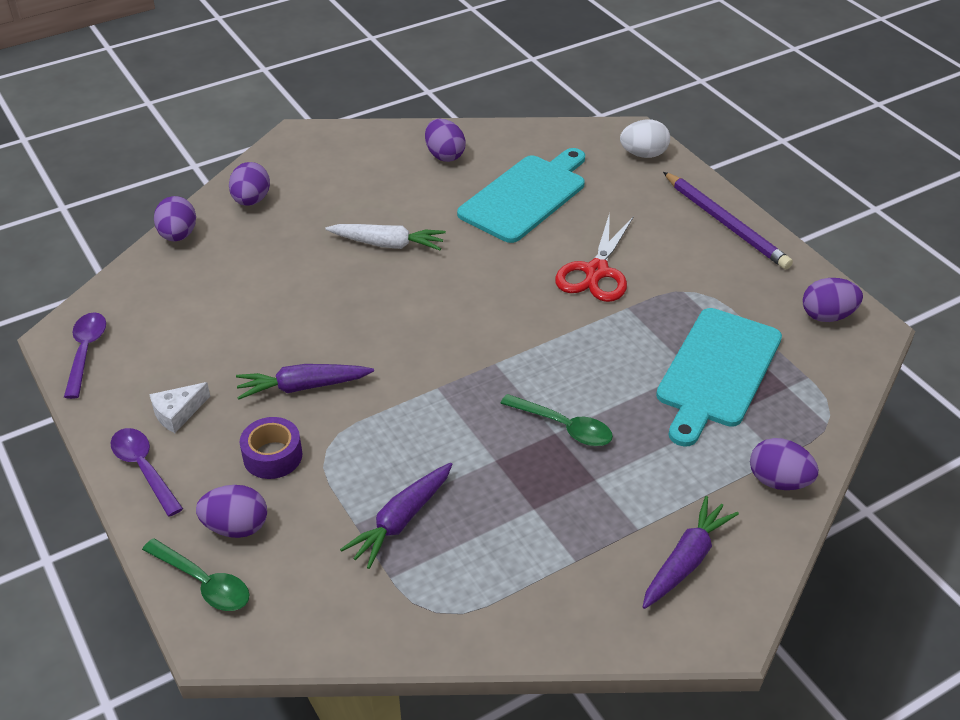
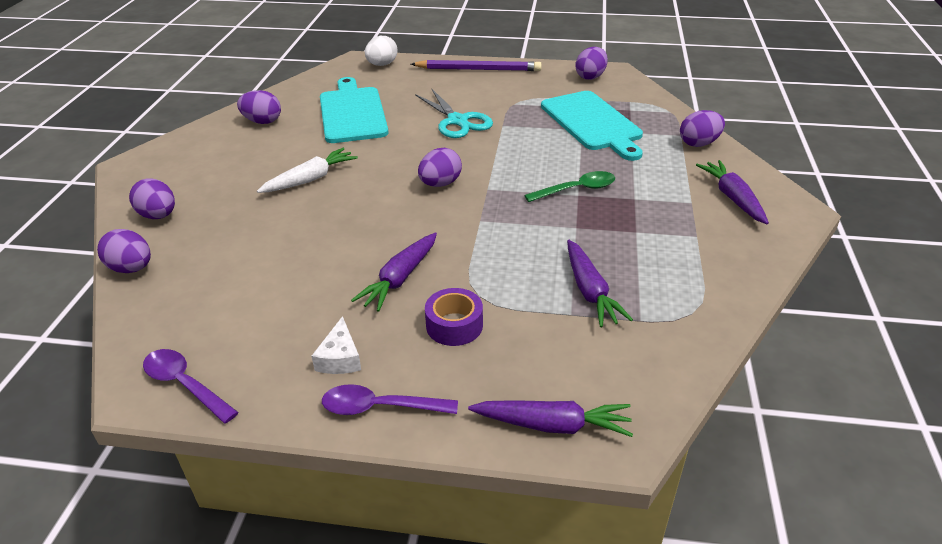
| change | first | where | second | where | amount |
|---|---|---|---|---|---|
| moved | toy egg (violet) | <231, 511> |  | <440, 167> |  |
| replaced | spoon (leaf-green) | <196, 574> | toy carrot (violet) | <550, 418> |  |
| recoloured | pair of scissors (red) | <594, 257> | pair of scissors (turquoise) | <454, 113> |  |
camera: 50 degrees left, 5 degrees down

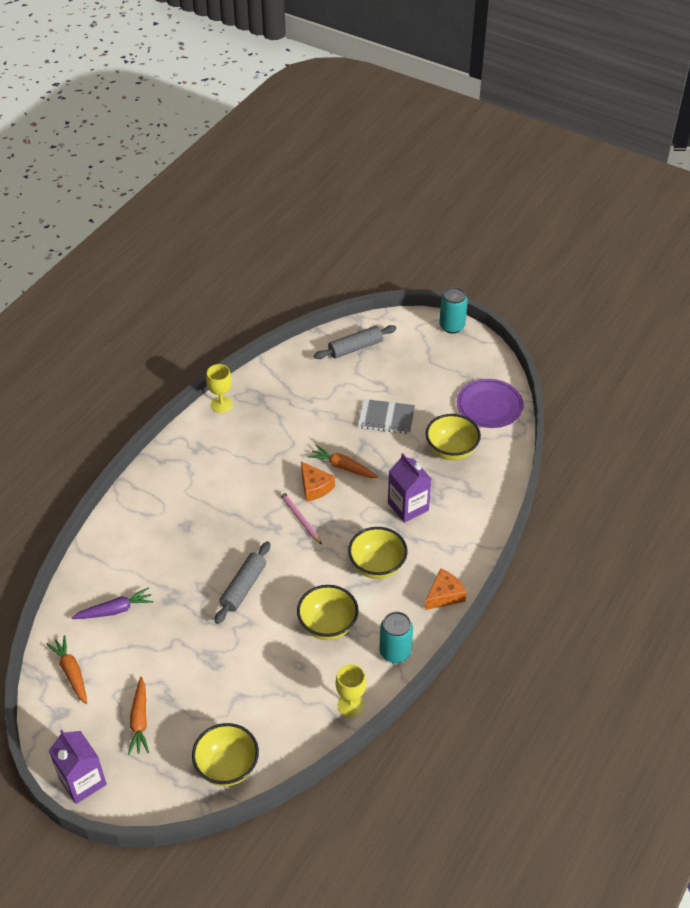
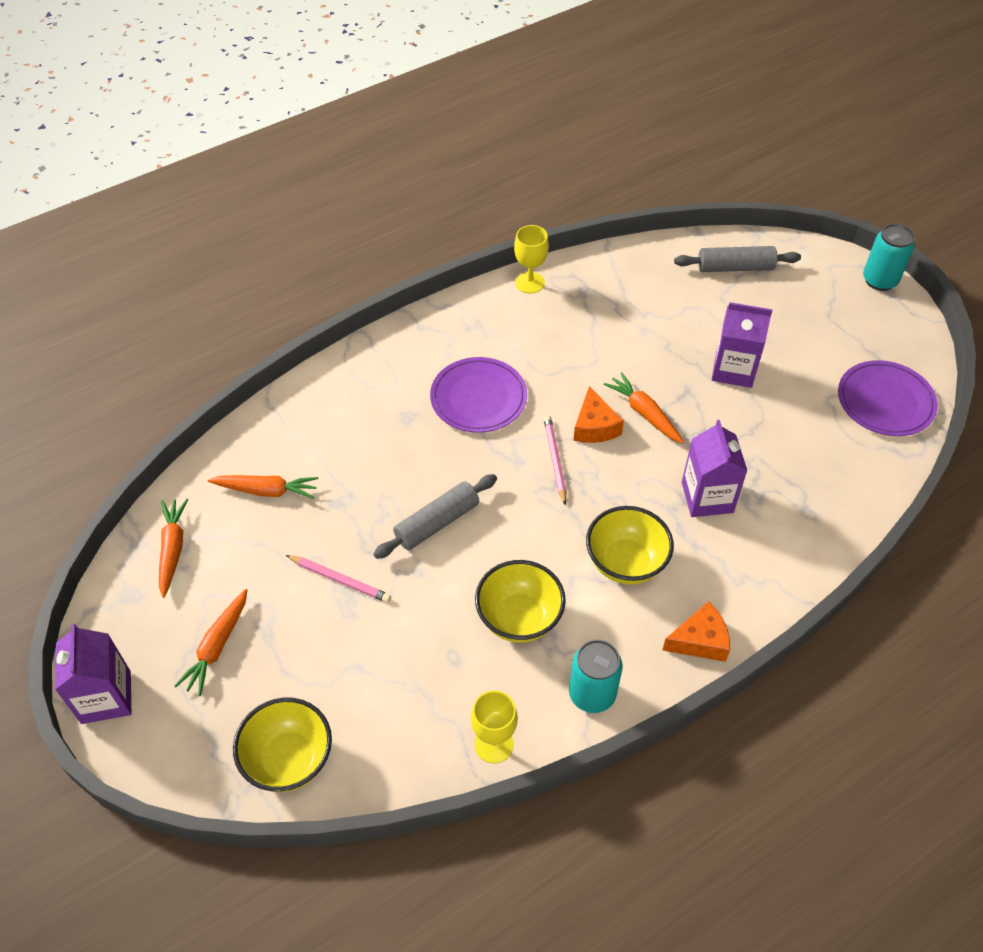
| change | first | where | second | where | amount |
|---|---|---|---|---|---|
| removed | bowl (yellow) | <453, 437> |  |  |  |
| added |  |  | pencil (pink) | <338, 579> |  |
| added |  |  | flat dish (violet) | <478, 395> |  |
| replaced | exercise book (ash-grey) | <386, 416> | milk carton (violet) | <742, 345> |  |
| recoloured | toy carrot (violet) | <113, 603> | toy carrot (orange) | <263, 487> |  |
camera: 25 degrees right, 5 degrees up

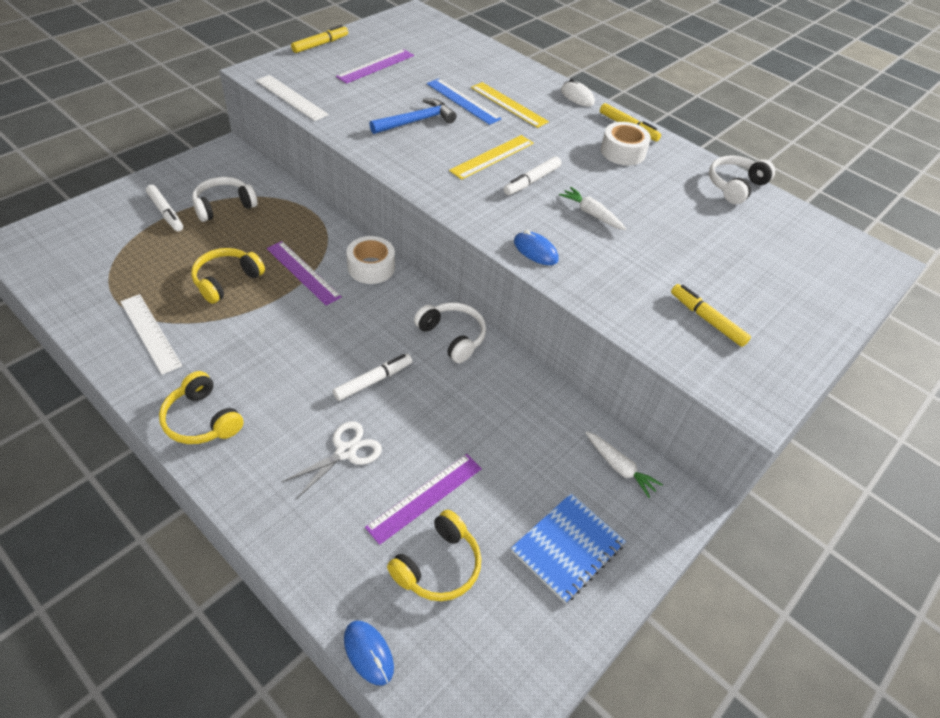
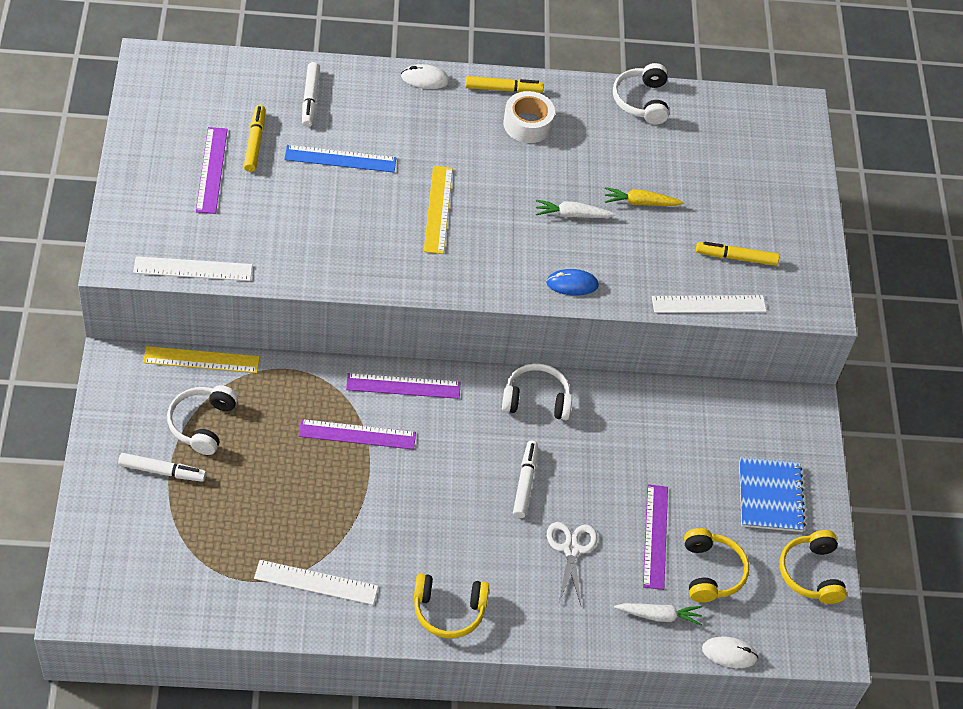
| change | first | where | second | where | amount |
|---|---|---|---|---|---|
| removed | hammer (blue) | <413, 116> |  |  |  |
| added |  |  | toy carrot (yellow) | <644, 196> |  |
| added |  |  | straightedge (pure white) | <709, 304> |  |
| moved | headset (yellow) | <228, 276> |  | <813, 567> |  |
| moved | marker pen (yellow) | <319, 39> |  | <254, 138> |  |
| moved | straightedge (yellow) | <510, 105> |  | <201, 359> |  |
| moved | marker pen (pure white) | <532, 175> |  | <311, 94> |  |
| moved | toy carrot (pure white) | <624, 464> |  | <658, 614> |  |
| replaced | roll of tape (pure white) | <370, 260> | straightedge (violet) | <403, 386> |  |
| recoloured | PC mouse (blue) | <369, 653> | PC mouse (pure white) | <730, 652> |  |
camera: 45 degrees left, 5 degrees up

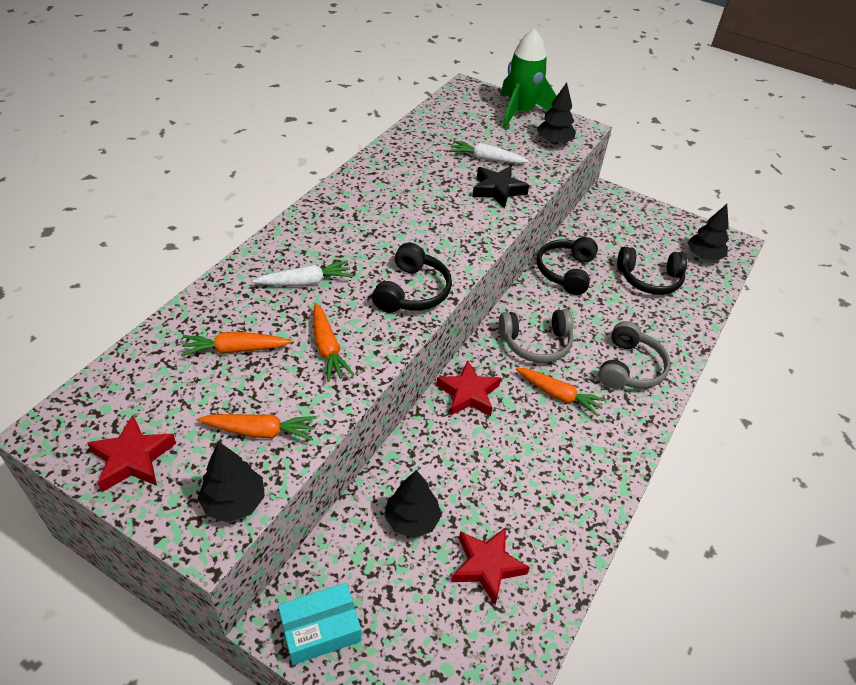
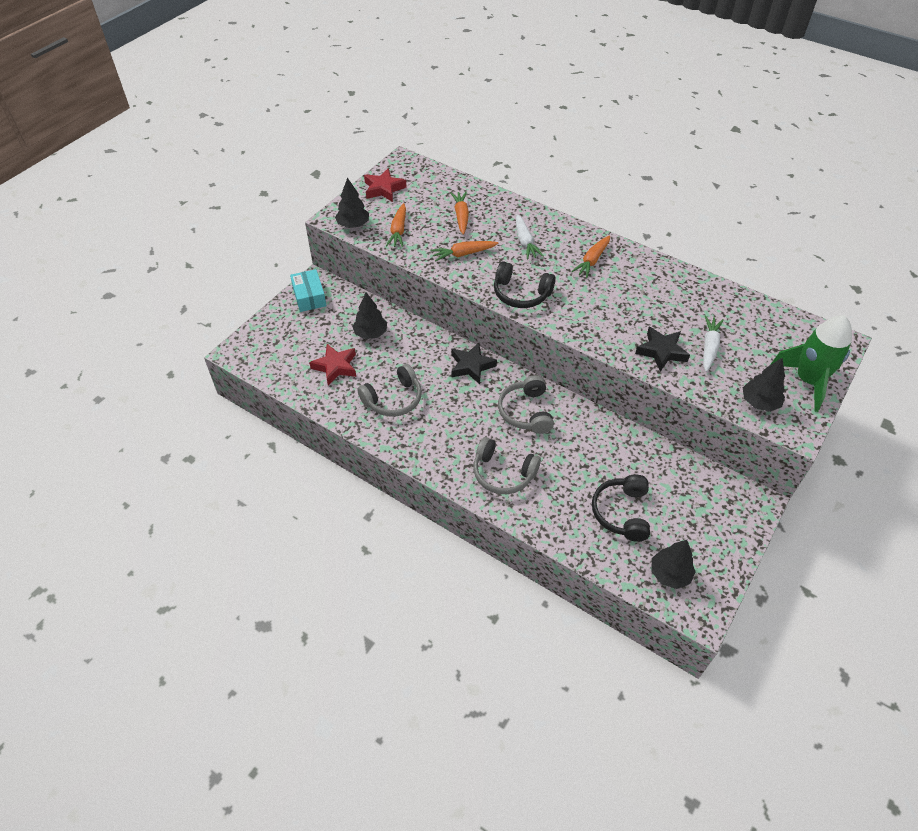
| change | first | where | second | where | amount |
|---|---|---|---|---|---|
| removed | headset (black) | <567, 266> |  |  |  |
| added |  |  | headset (ash-grey) | <389, 390> |  |
| moved | toy carrot (orange) | <561, 392> |  | <590, 256> |  |
| recoloured | five-pointed star (red) | <468, 388> | five-pointed star (black) | <474, 363> |  |
camera: 95 degrees right, 5 degrees up

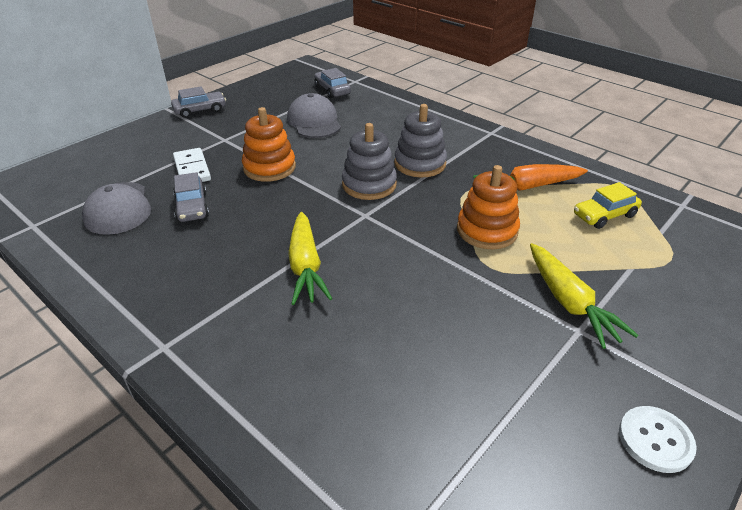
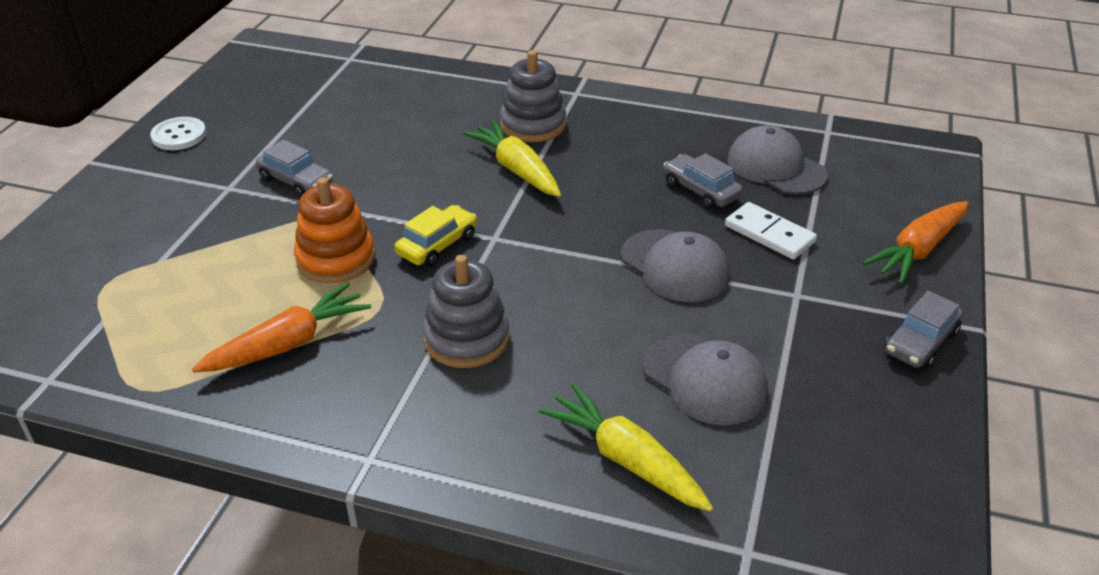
| change | first | where | second | where | amount |
|---|---|---|---|---|---|
| added |  |  | toy carrot (orange) | <915, 242> |  |
| moved | toy car (ash-grey) | <332, 83> |  | <294, 168> |  |
| moved | stacking rings (ash-grey) | <369, 161> |  | <533, 96> |  |
| moved | toy carrot (yellow) | <584, 296> |  | <626, 447> |  |
| moved | toy car (yellow) | <608, 205> |  | <435, 236> |  |
| replaced | stacking rings (orange) | <269, 144> | baseball cap (ash-grey) | <675, 265> |  |
camera: 155 degrees right, 0 degrees up

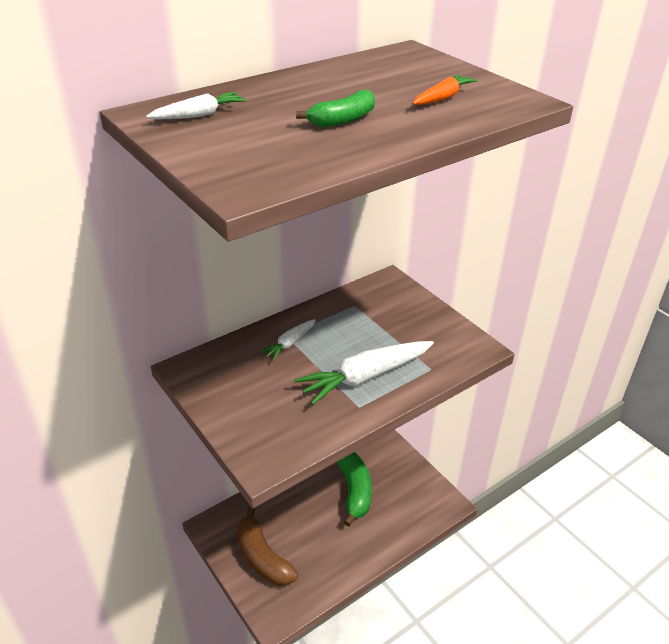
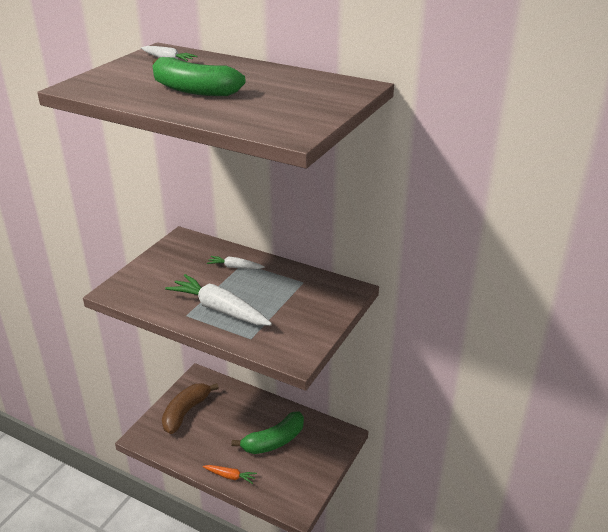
| change | first | where | second | where | amount |
|---|---|---|---|---|---|
| moved | toy carrot (orange) | <445, 89> |  | <230, 474> |  |
| resized | banana fruit (leaf-green) | <335, 108> |  | <199, 76> | x1.68 |
camera: 65 degrees right, 5 degrees down

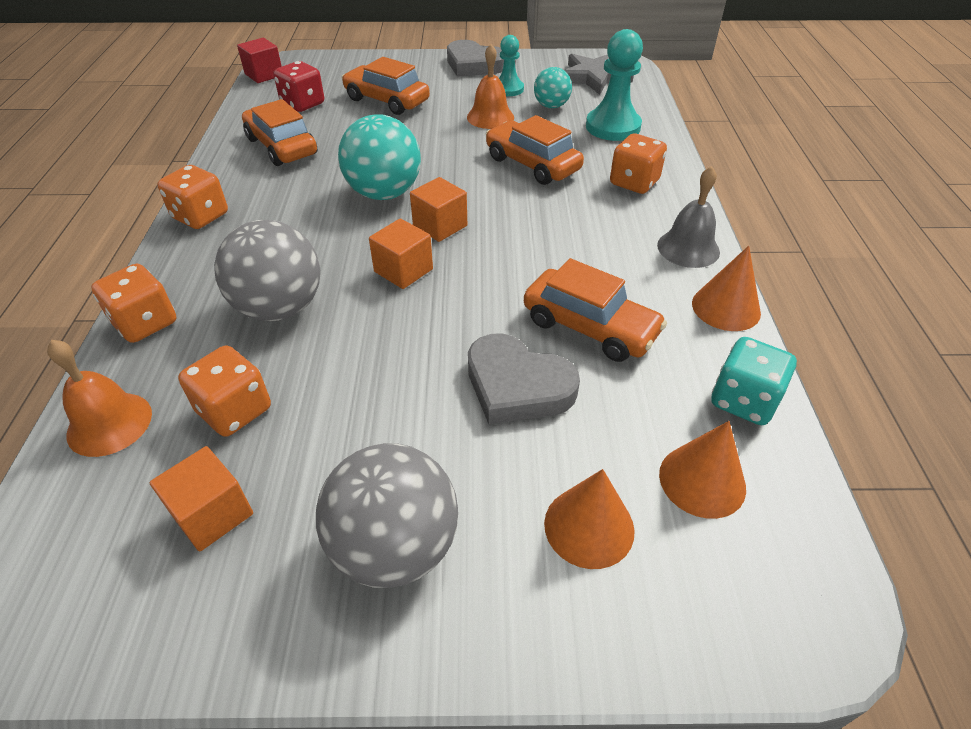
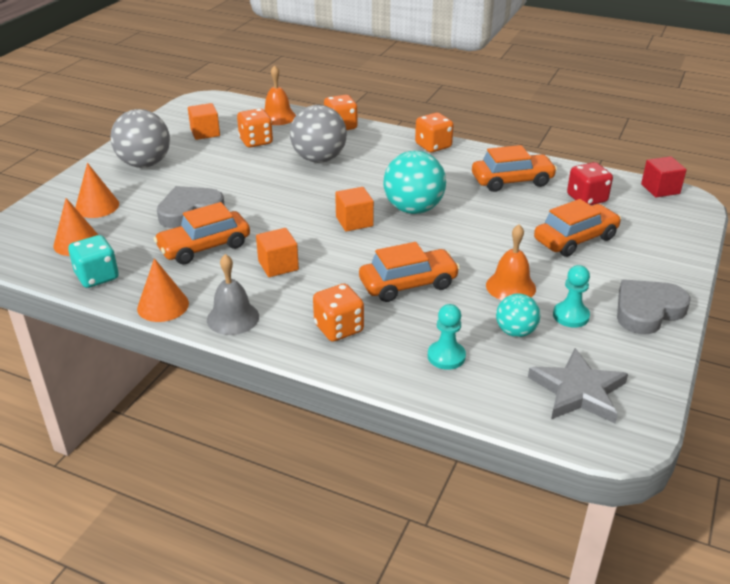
| change | first | where | second | where | amount |
|---|---|---|---|---|---|
| moved | solid cube (orange) | <401, 253> |  | <277, 252> |  |
| resized | pawn (turquoise) | <614, 85> |  | <447, 337> | x0.61 |
camera: 115 degrees right, 10 degrees down

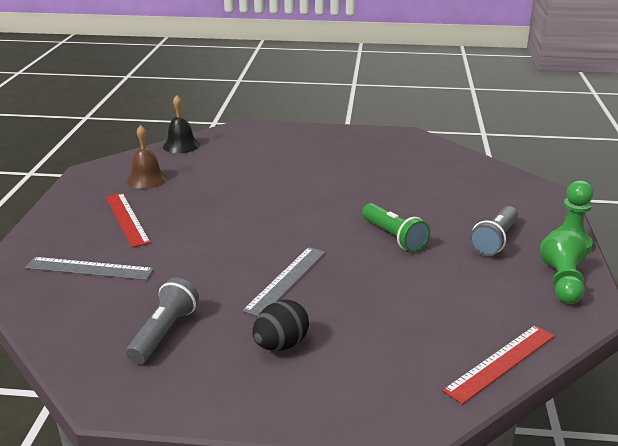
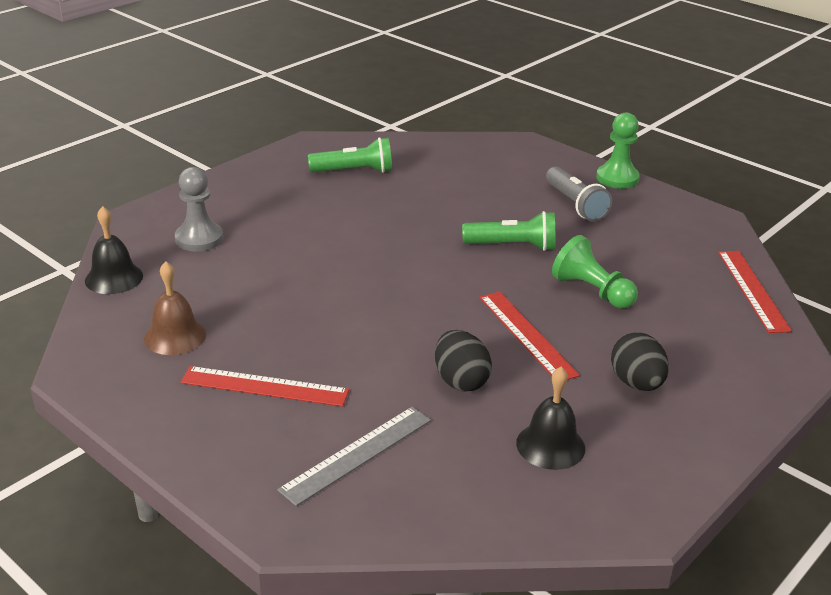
| change | first | where | second | where | amount |
|---|---|---|---|---|---|
| added |  |  | pawn (ash-grey) | <199, 209> |  |
| added |  |  | pocket torch (leaf-green) | <350, 155> |  |
| added |  |  | toy egg (black) | <463, 361> |  |
| moved | pawn (leaf-green) | <563, 267> |  | <595, 271> |  |
| replaced | pocket torch (ash-grey) | <162, 321> | school bell (black) | <550, 418> |  |
| recoloured | straightedge (ash-grey) | <284, 281> | straightedge (red) | <529, 336> |  |
camera: 55 degrees left, 5 degrees up

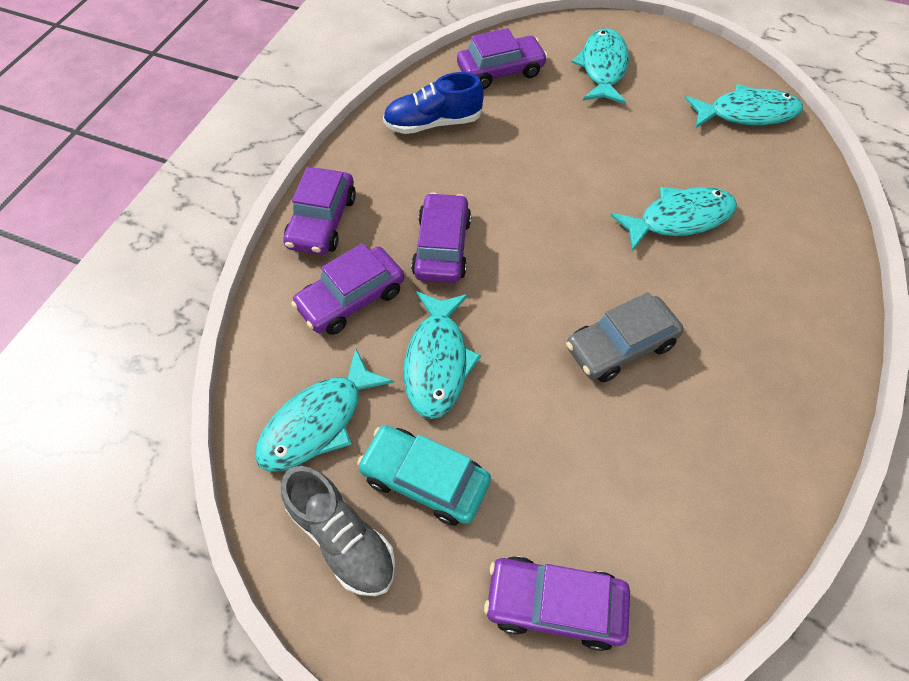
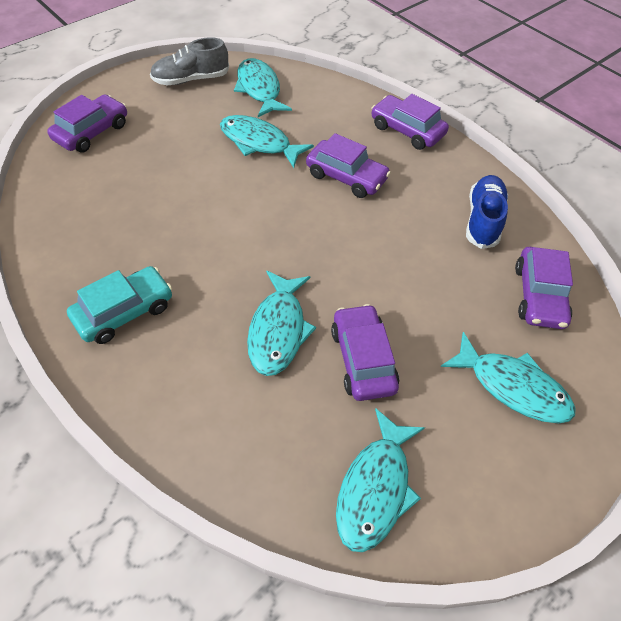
| change | first | where | second | where | amount |
|---|---|---|---|---|---|
| removed | toy car (ash-grey) | <625, 337> |  |  |  |
| moved | toy car (violet) | <347, 289> |  | <365, 352> |  |
| moved | toy car (turquoise) | <424, 475> |  | <119, 305> |  |
camera: 115 degrees right, 5 degrees down

